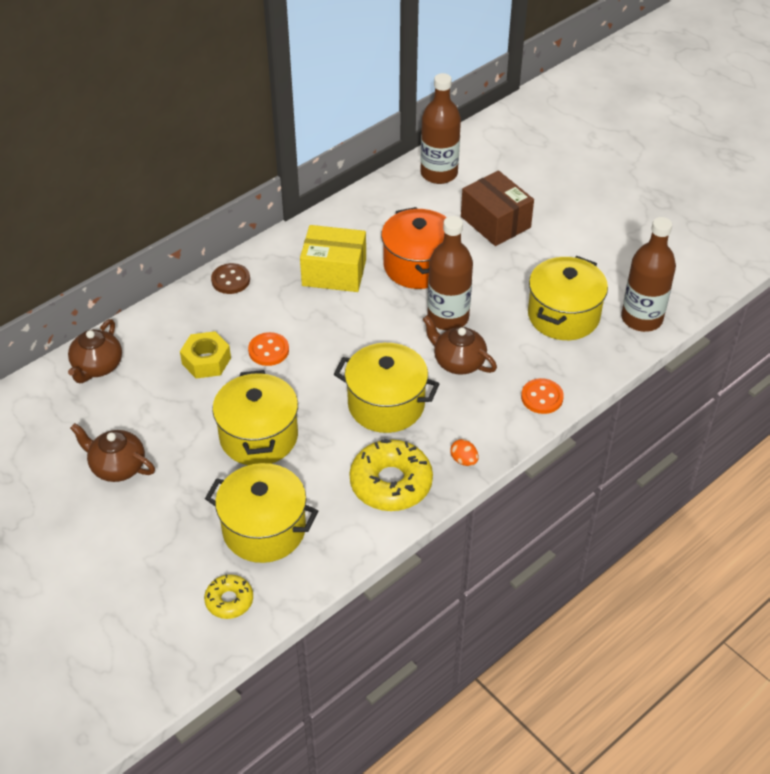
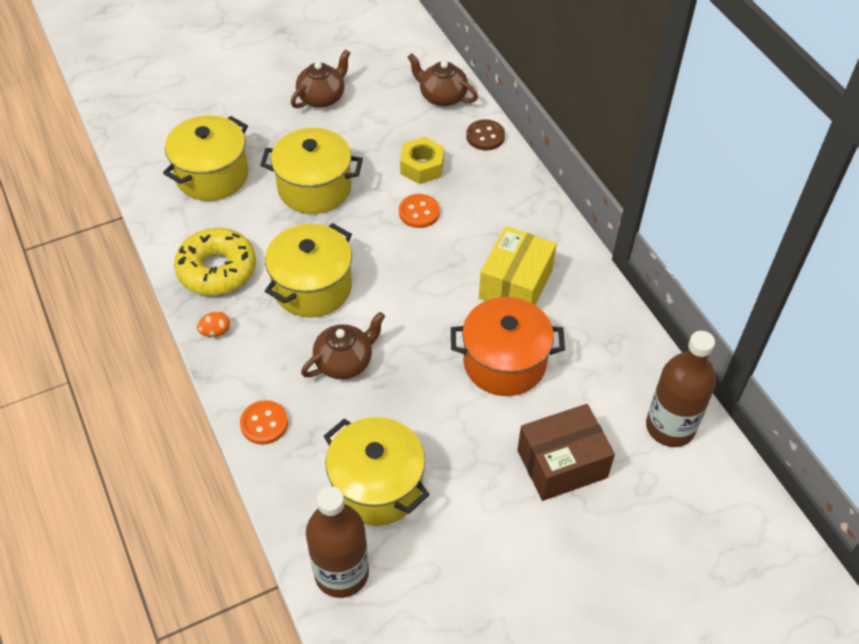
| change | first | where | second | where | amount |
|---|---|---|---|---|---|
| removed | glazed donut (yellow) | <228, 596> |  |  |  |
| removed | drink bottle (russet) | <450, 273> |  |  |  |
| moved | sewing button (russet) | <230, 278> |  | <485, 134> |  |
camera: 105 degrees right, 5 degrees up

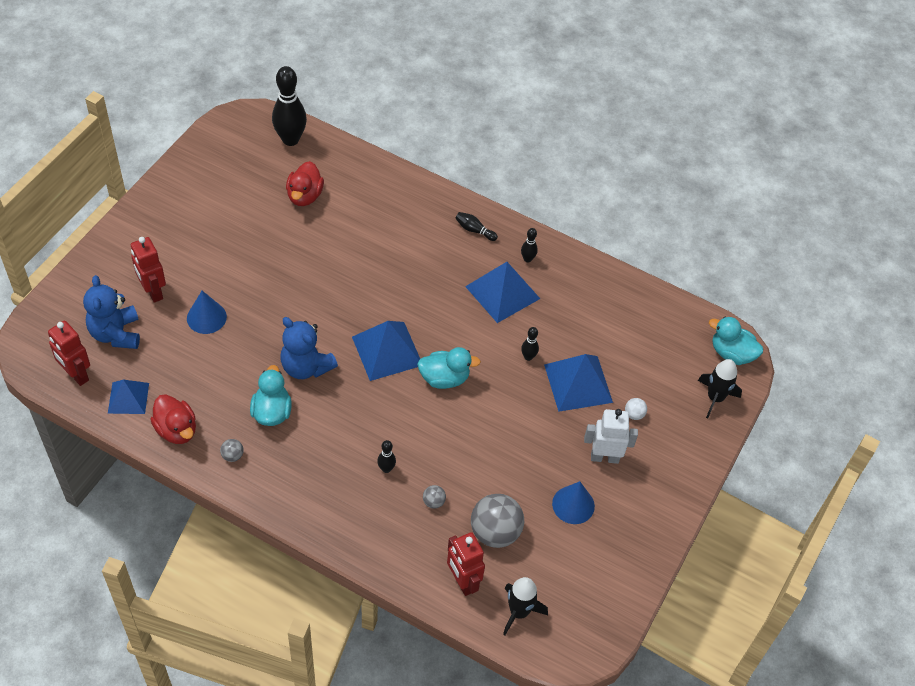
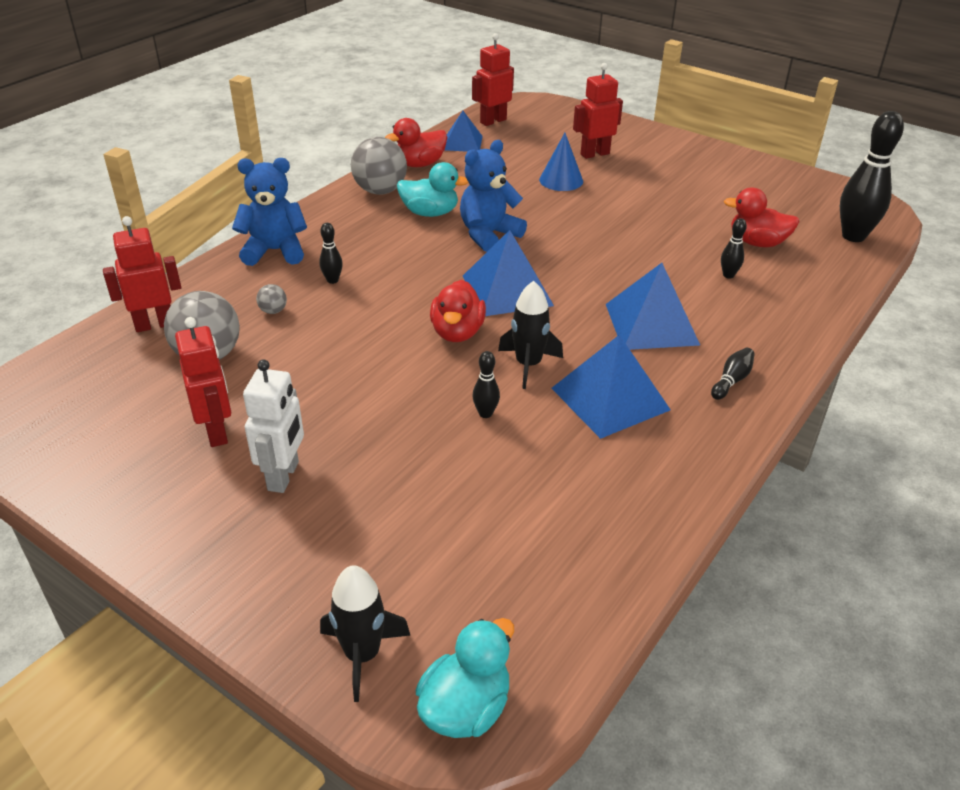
| change | first | where | second | where | amount |
|---|---|---|---|---|---|
| removed | sphere (pure white) | <636, 409> |  |  |  |
| moved | teddy (blue) | <111, 312> |  | <269, 212> |  |
| moved | toy rocket (black) | <525, 606> |  | <530, 335> |  |
| moved | tenpin (black) | <529, 245> |  | <734, 248> |  |
| moved | solid pyramid (blue) | <578, 383> |  | <653, 306> |  |
| replaced | cone (blue) | <573, 502> | robot figure (red) | <203, 382> |  |
| recoloured | duck (turquoise) | <449, 368> | duck (red) | <458, 311> |  |
| resized | sphere (ash-grey) | <232, 450> |  | <379, 166> | x2.26 |
camera: 100 degrees right, 15 degrees down

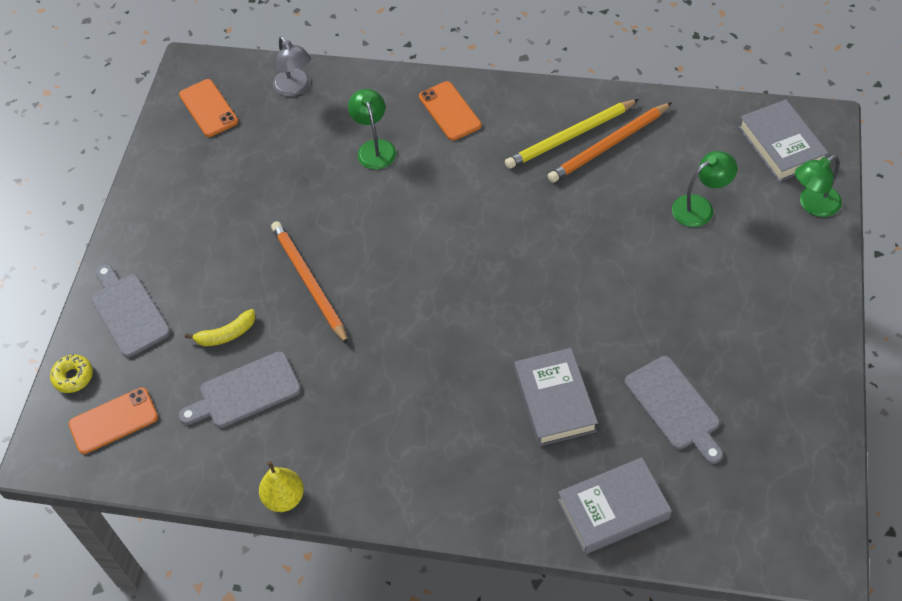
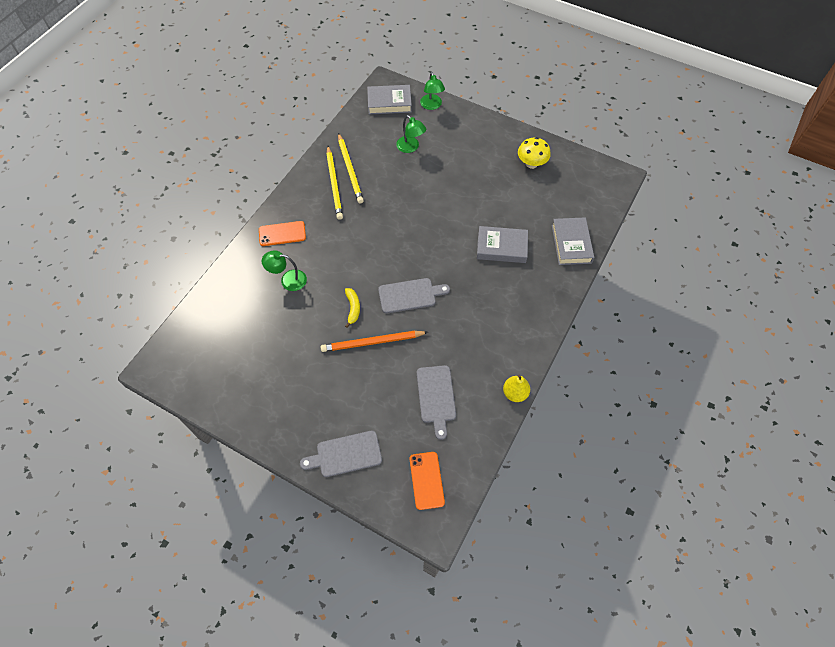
| change | first | where | second | where | amount |
|---|---|---|---|---|---|
| removed | glazed donut (yellow) | <71, 373> |  |  |  |
| removed | phone (orange) | <208, 108> |  |  |  |
| removed | lamp (ash-grey) | <292, 66> |  |  |  |
| added |  |  | toadstool (yellow) | <534, 153> |  |
| moved | banana fruit (yellow) | <220, 327> |  | <352, 308> |  |
| moved | cutting board (ash-grey) | <674, 410> |  | <414, 295> |  |
| recoloured | pencil (orange) | <610, 142> | pencil (yellow) | <351, 168> |  |
| turned | lamp (leaf-green) | <704, 189> |  | <411, 134> | 150 degrees clockwise |
camera: 75 degrees left, 5 degrees up

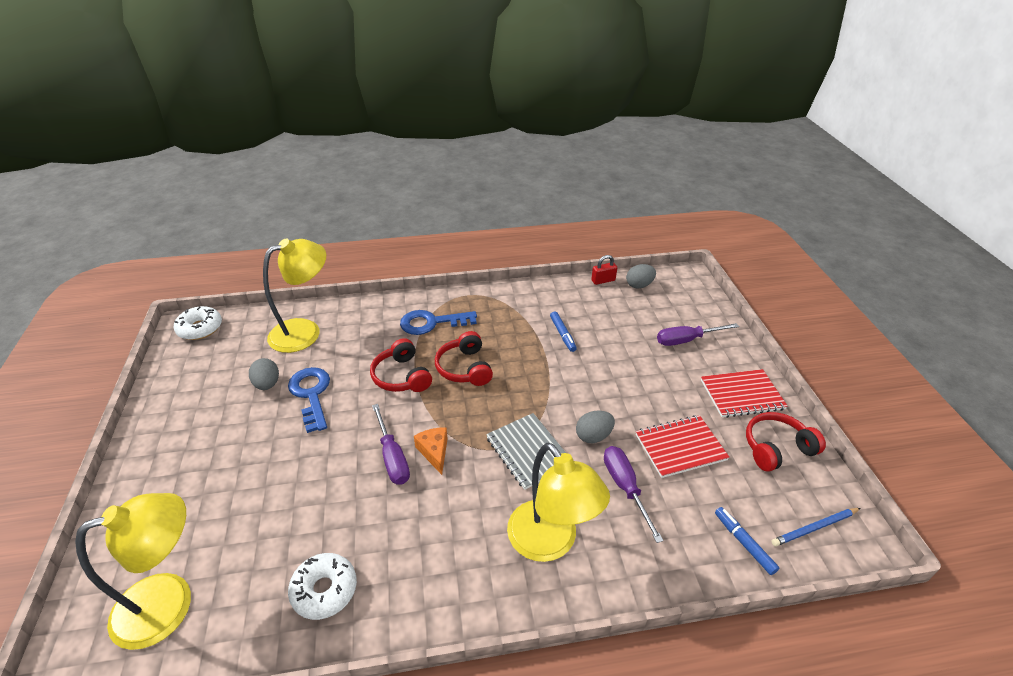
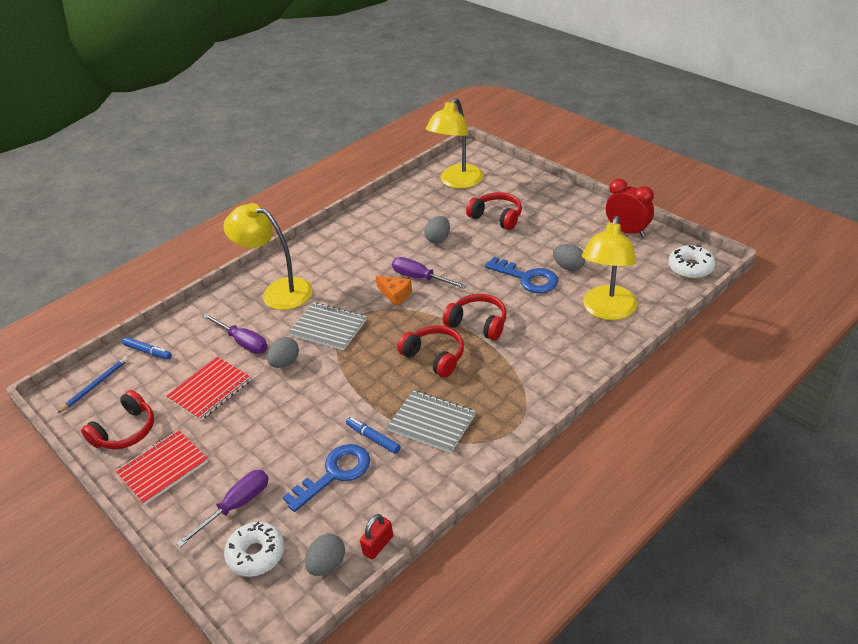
| change | first | where | second | where | amount |
|---|---|---|---|---|---|
| added |  |  | exercise book (ash-grey) | <431, 421> |  |
| added |  |  | toy egg (ash-grey) | <437, 230> |  |
| added |  |  | headset (red) | <494, 211> |  |
| added |  |  | bedside clock (red) | <630, 208> |  |
| moved | glazed donut (pure white) | <322, 586> |  | <254, 549> |  |
| moved | door key (blue) | <438, 322> |  | <326, 478> |  |
camera: 150 degrees right, 0 degrees up

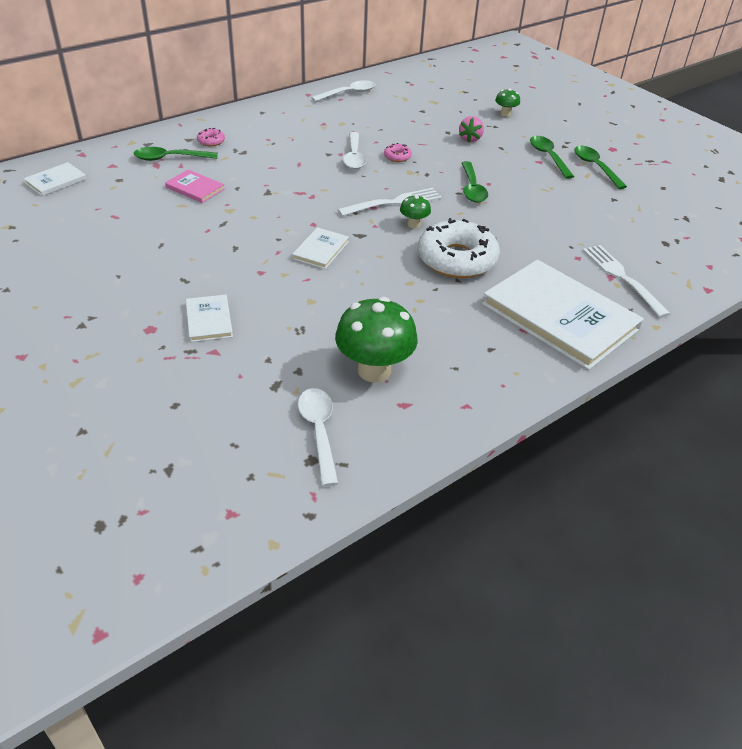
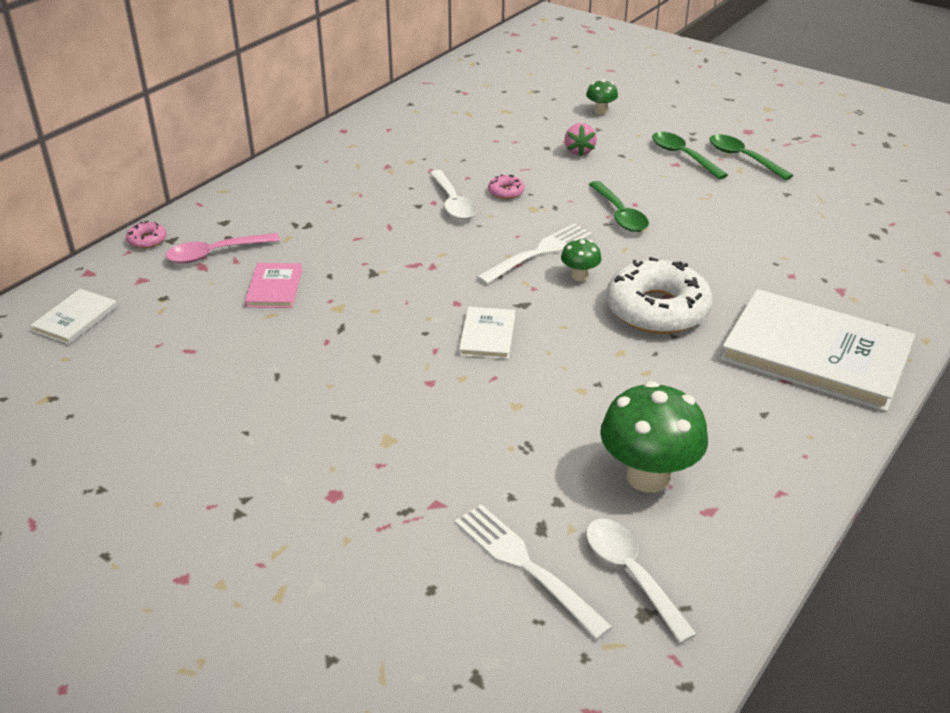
| change | first | where | second | where | amount |
|---|---|---|---|---|---|
| removed | book (pure white) | <209, 318> |  |  |  |
| removed | spoon (pure white) | <343, 91> |  |  |  |
| moved | glazed donut (pink) | <211, 137> |  | <146, 235> |  |
| moved | table fork (pure white) | <626, 281> |  | <534, 572> |  |
| recoloured | spoon (leaf-green) | <176, 154> | spoon (pink) | <222, 248> |  |
| turned | book (pink) | <195, 186> |  | <274, 285> | 75 degrees clockwise |
camera: 15 degrees left, 5 degrees down

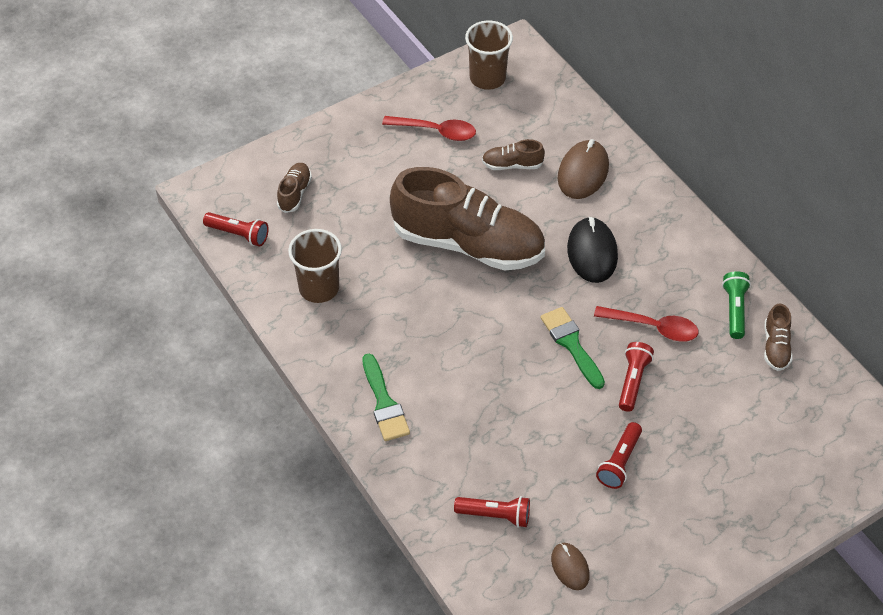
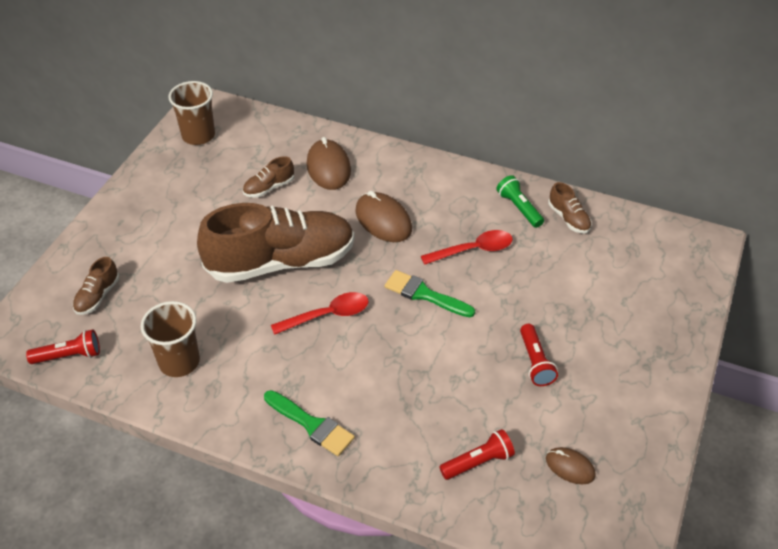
| change | first | where | second | where | amount |
|---|---|---|---|---|---|
| removed | pocket torch (red) | <636, 377> |  |  |  |
| moved | spoon (red) | <429, 128> |  | <320, 313> |  |
| recoloured | PC mouse (black) | <592, 250> | PC mouse (russet) | <384, 216> |  |
| turned | sneaker (russet) | <294, 188> |  | <96, 286> | 135 degrees counterclockwise |
camera: 35 degrees left, 5 degrees down

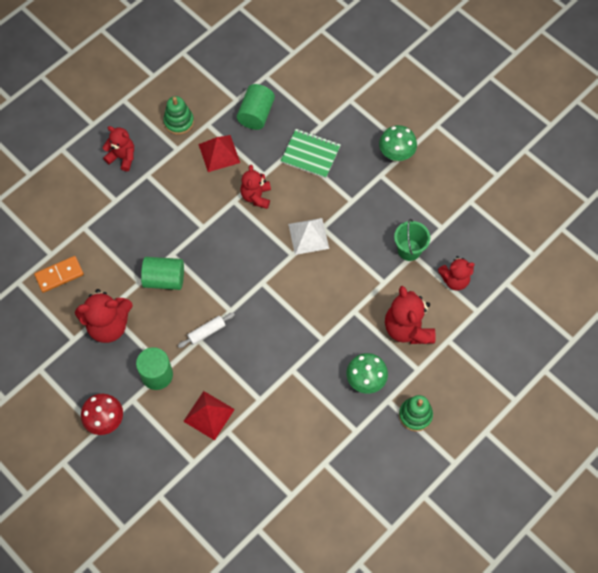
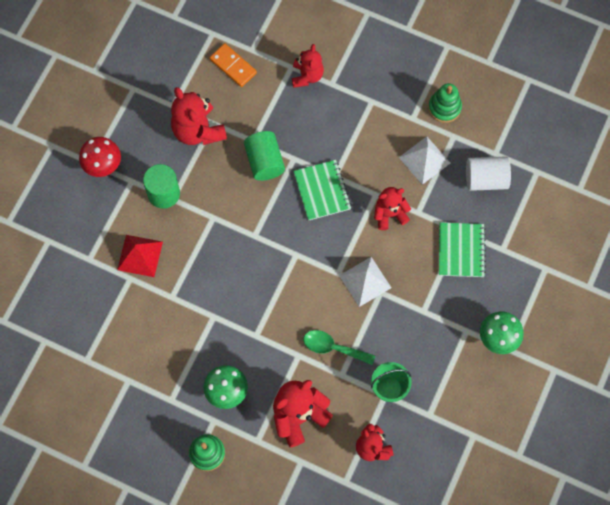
| change | first | where | second | where | amount |
|---|---|---|---|---|---|
| removed | pastry roller (pure white) | <206, 330> |  |  |  |
| added |  |  | exercise book (leaf-green) | <322, 190> |  |
| added |  |  | spoon (leaf-green) | <339, 347> |  |
| moved | teddy (red) | <118, 148> |  | <308, 66> |  |
| recoloured | solid pyramid (red) | <219, 153> | solid pyramid (pure white) | <424, 160> |  |
| recoloured | cylinder shape (leaf-green) | <256, 107> | cylinder shape (pure white) | <488, 173> |  |
camera: 70 degrees right, 5 degrees up

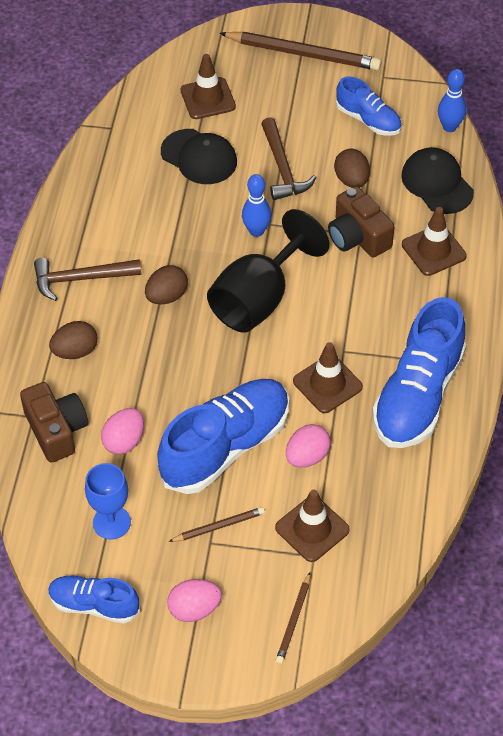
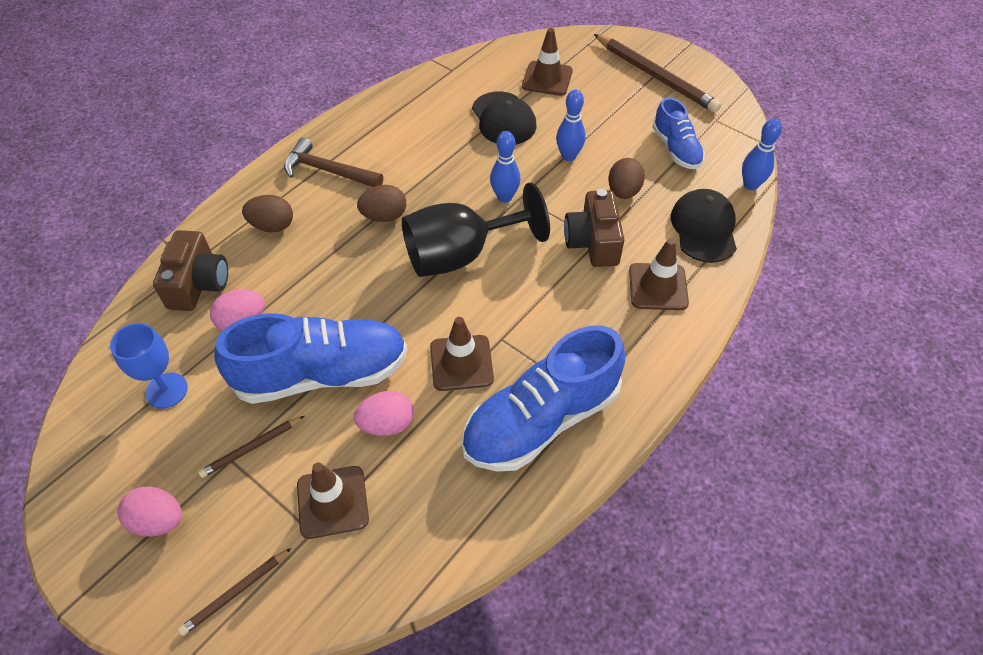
| change | first | where | second | where | amount |
|---|---|---|---|---|---|
| removed | sneaker (blue) | <94, 599> |  |  |  |
| replaced | hammer (russet) | <288, 158> | tenpin (blue) | <570, 125> |  |
| turned | pencil (russet) | <217, 524> |  | <251, 447> | 135 degrees clockwise |
camera: 30 degrees right, 0 degrees up

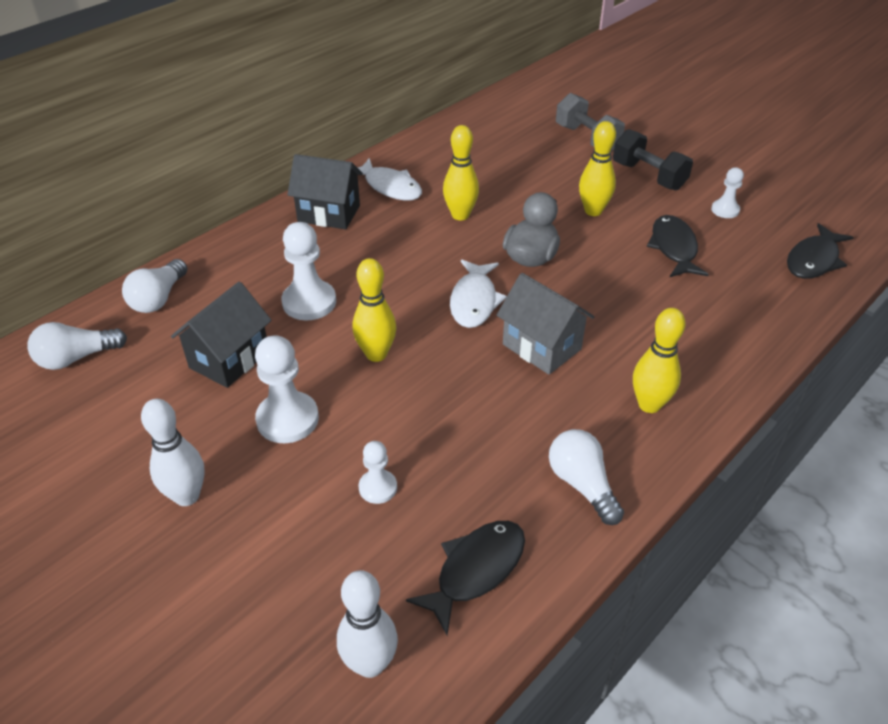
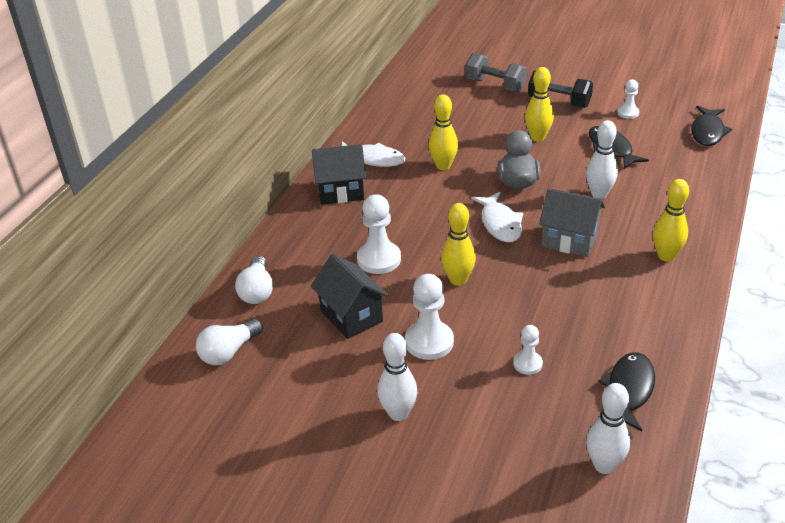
| change | first | where | second | where | amount |
|---|---|---|---|---|---|
| removed | lightbulb (pure white) | <586, 477> |  |  |  |
| added |  |  | tenpin (pure white) | <602, 159> |  |
| turned | cottage (black) | <221, 335> |  | <349, 296> | 45 degrees counterclockwise |
camera: 20 degrees left, 5 degrees down

